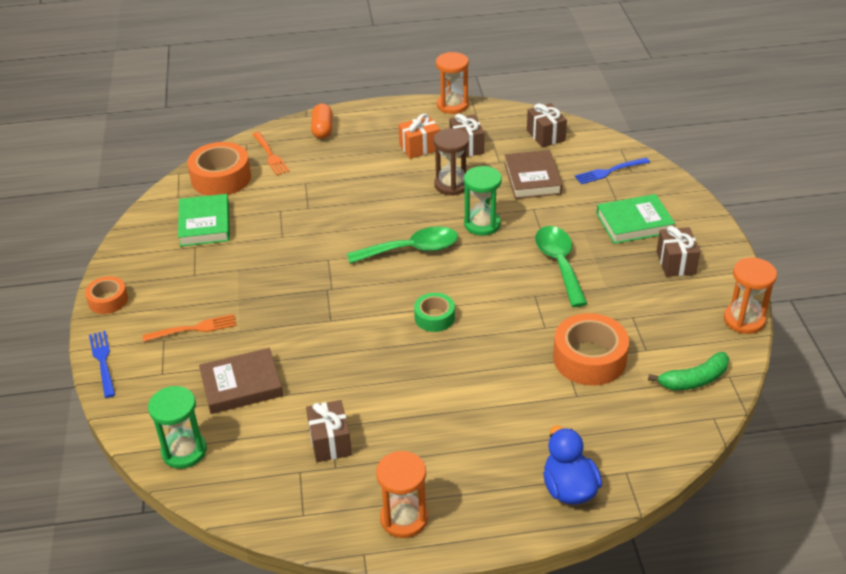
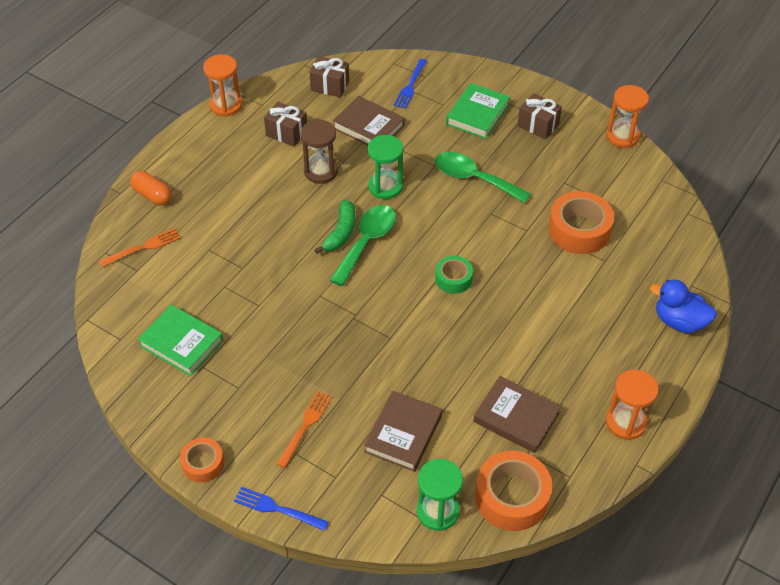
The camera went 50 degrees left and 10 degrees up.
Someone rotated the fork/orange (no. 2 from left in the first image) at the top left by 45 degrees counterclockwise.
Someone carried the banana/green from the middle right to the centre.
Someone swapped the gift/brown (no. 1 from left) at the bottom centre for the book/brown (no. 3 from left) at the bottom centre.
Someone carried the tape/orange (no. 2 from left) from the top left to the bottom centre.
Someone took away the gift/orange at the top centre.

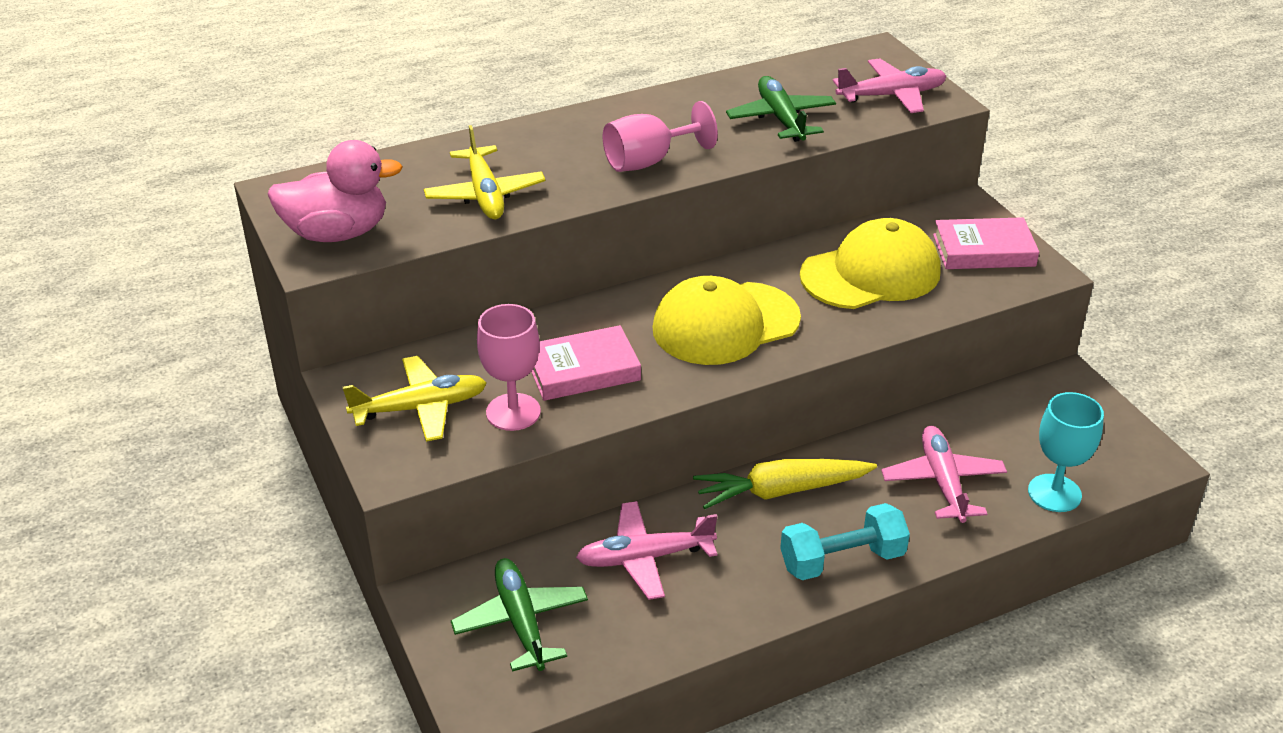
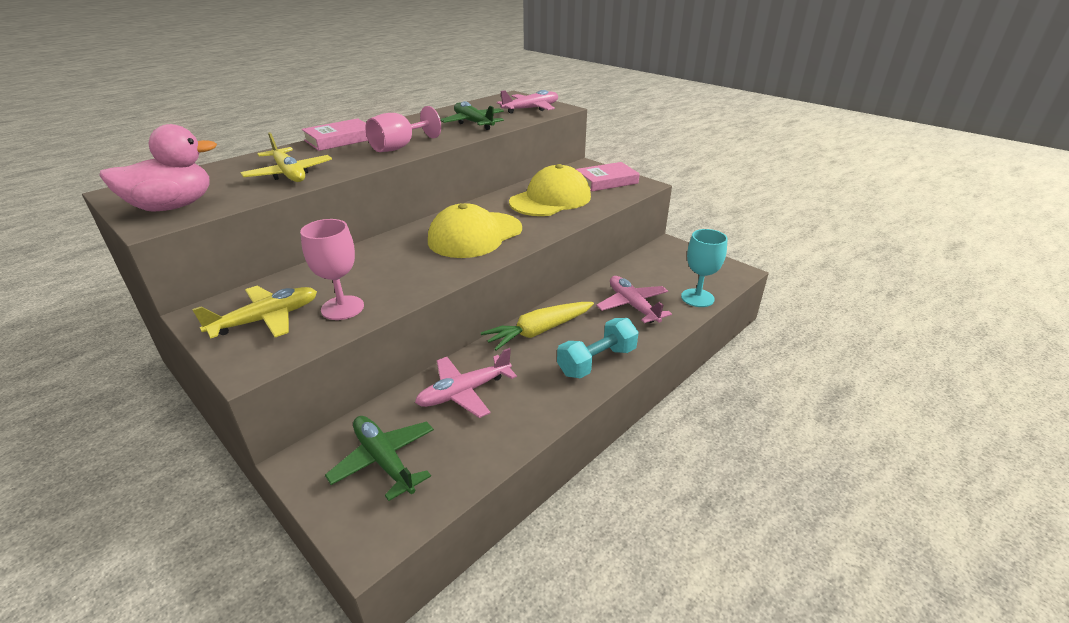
The camera went 20 degrees left and 5 degrees down.
Someone carried the book/pink (no. 1 from left) from the centre to the top left.

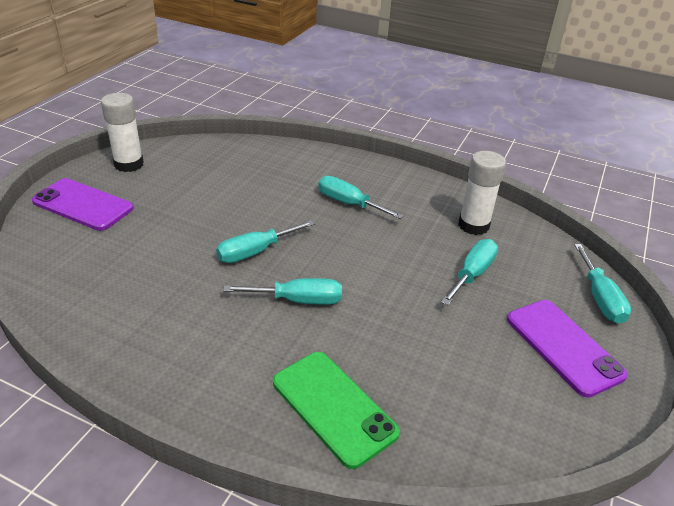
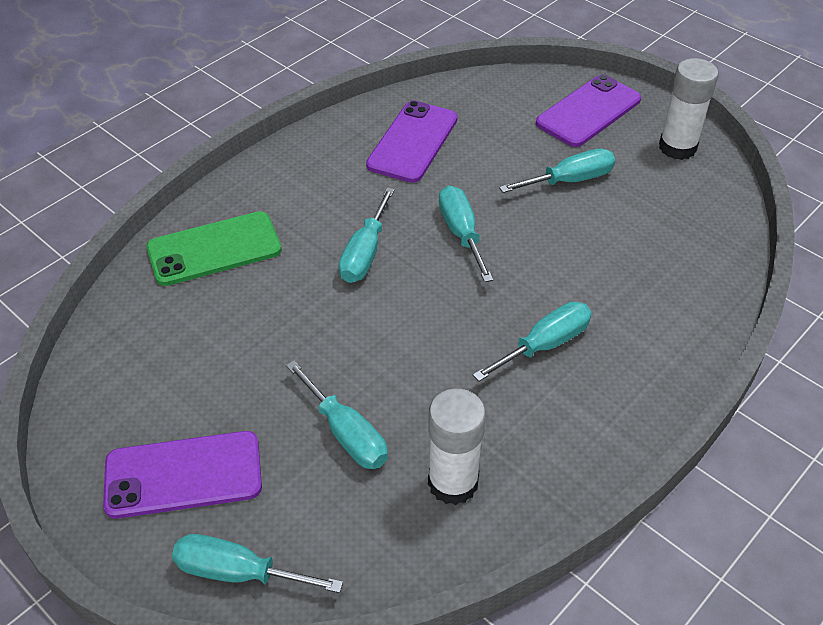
The camera went 110 degrees right and 10 degrees up.
Someone put down the phone/purple (no. 2 from left) at the top centre.
Someone put down the screwdriver/turquoise (no. 6 from left) at the top right.

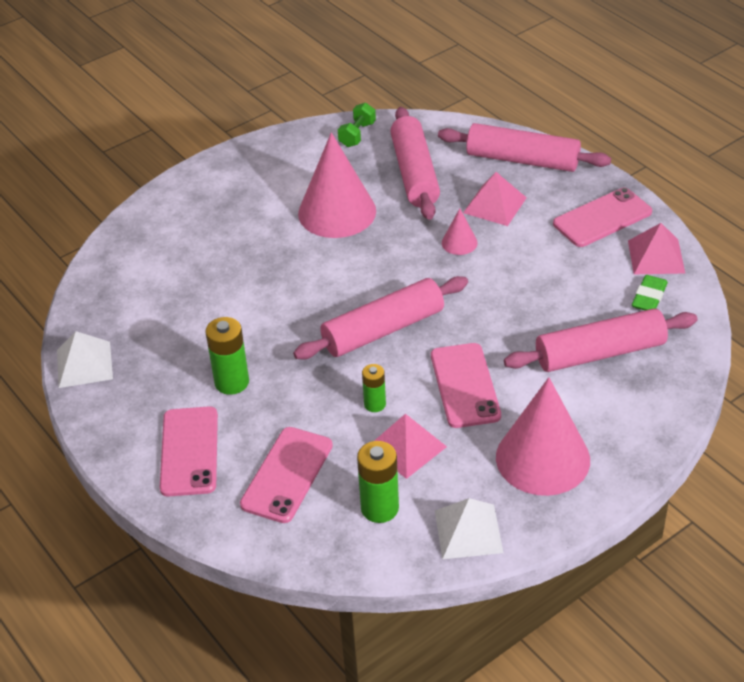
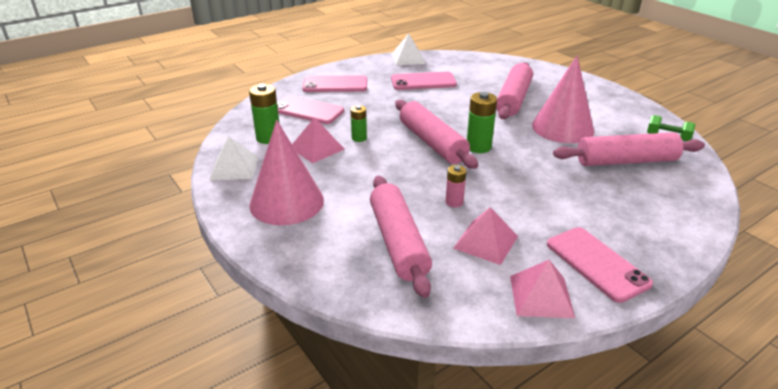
The camera went 90 degrees right and 10 degrees down.
Someone carried the phone/pink (no. 3 from left) from the centre to the top centre.
Someone put down the battery/pink at the centre.
Someone carried the pyramid/pink (no. 2 from left) from the top centre to the centre.
Someone carried the battery/green (no. 1 from left in the first image) from the middle left to the top centre.
Someone carried the rolling pin/pink (no. 3 from left) from the top right to the top centre.
Someone took away the cone/pink (no. 2 from left) at the centre.
Someone took away the eraser/green at the middle right.

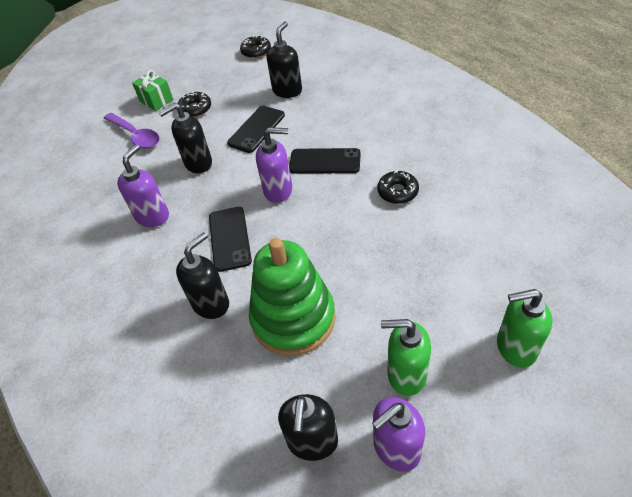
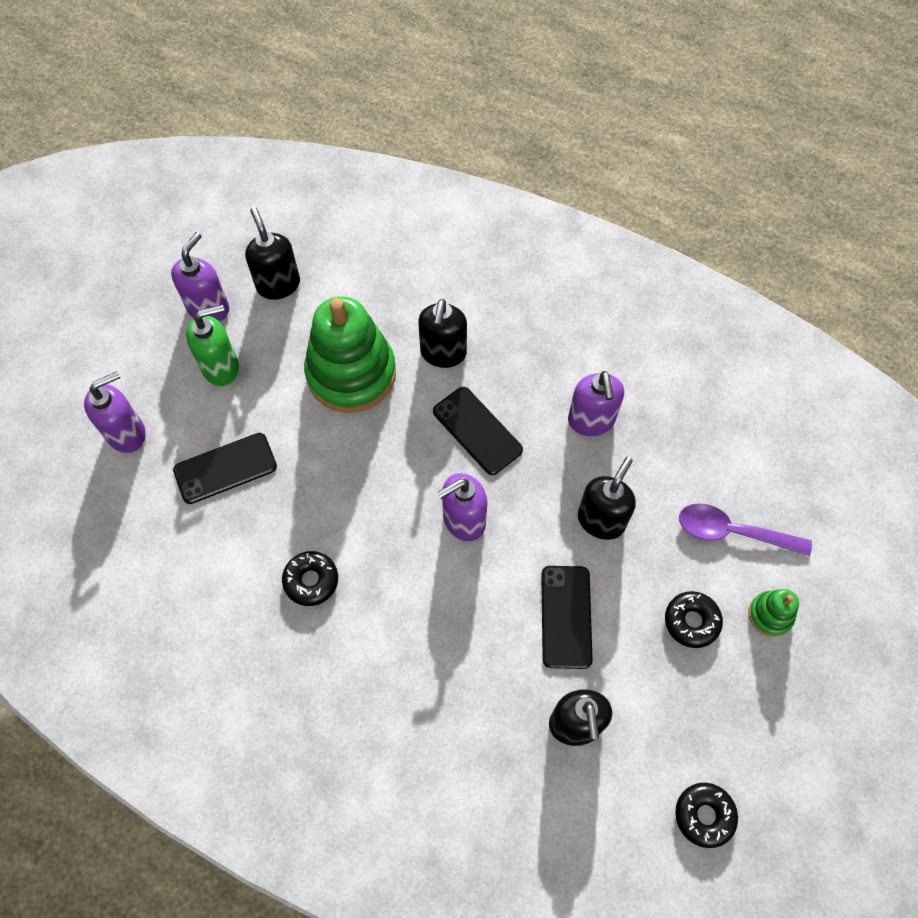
The camera went 145 degrees right and 15 degrees up.
Someone repainted the soap dispenser/green (no. 2 from left) at the middle right, which became the soap dispenser/purple (no. 1 from left) at the middle left.
Someone carried the phone/black (no. 3 from left in the first image) from the top centre to the middle left.
Someone swapped the gift/green at the top left for the stacking toy/green (no. 2 from left) at the bottom right.

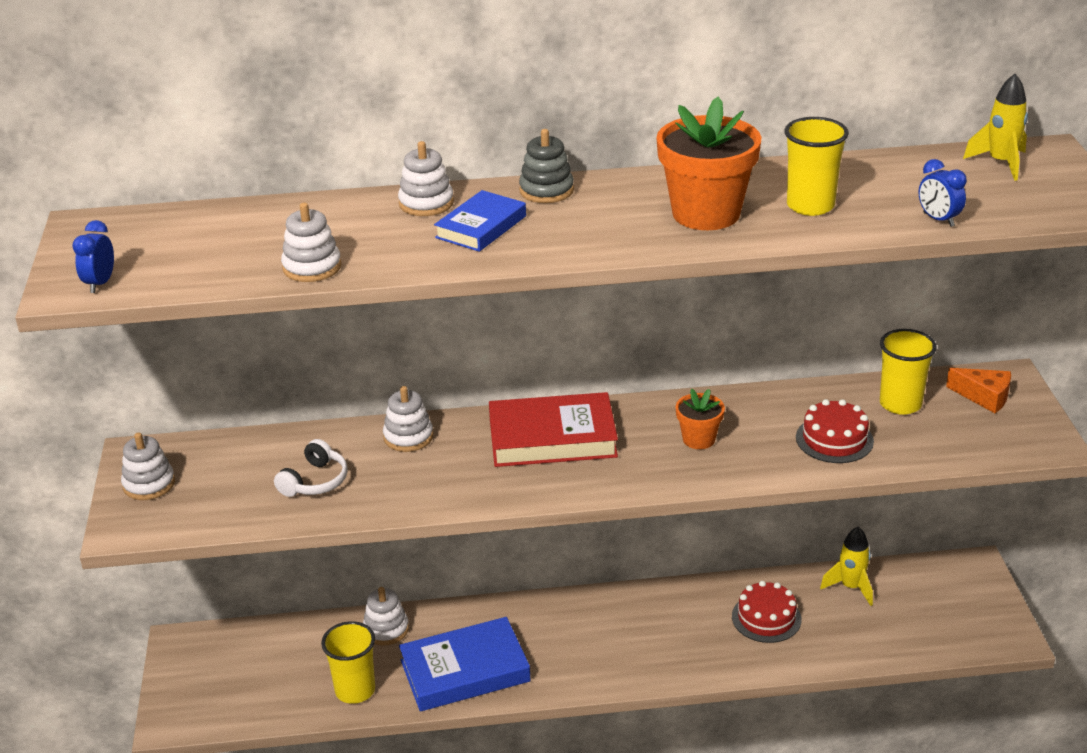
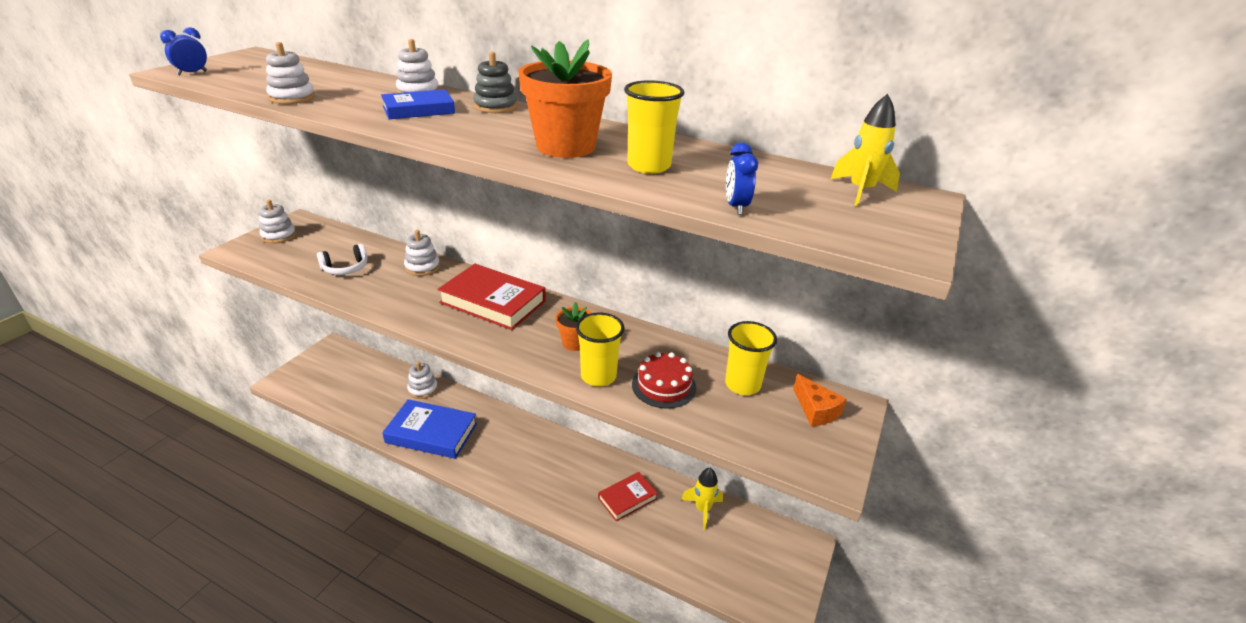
The camera went 30 degrees right and 0 degrees up.
Someone carried the cup/yellow (no. 1 from left) from the bottom left to the centre.
Someone swapped the cake/red (no. 1 from left) at the bottom right for the book/red (no. 2 from left) at the bottom centre.

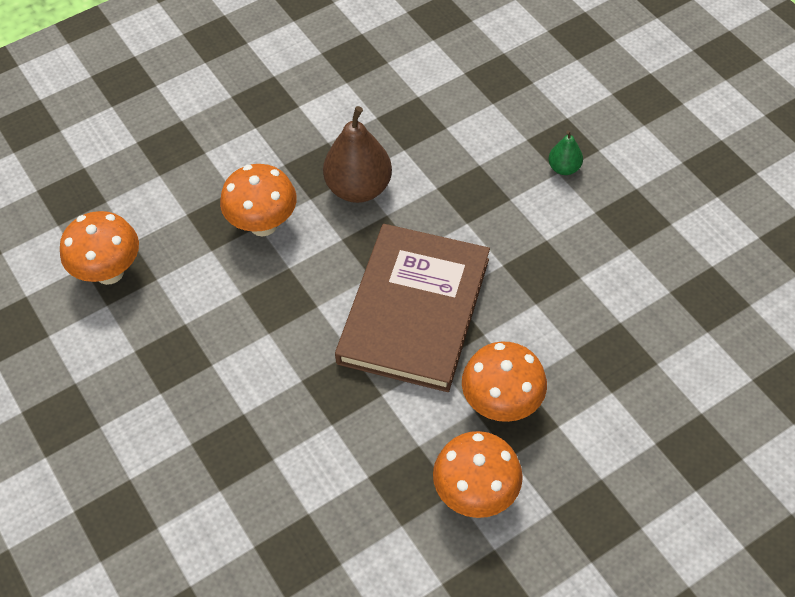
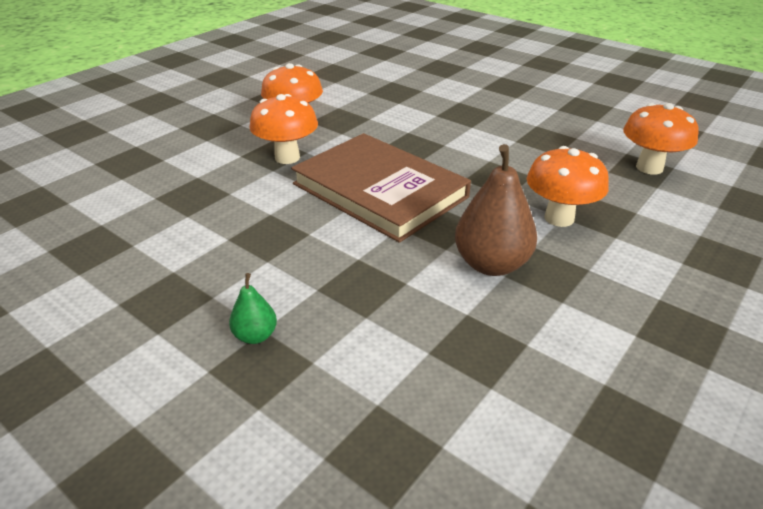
The camera went 160 degrees right and 20 degrees down.
Someone rotated the book/brown at the centre by 45 degrees counterclockwise.

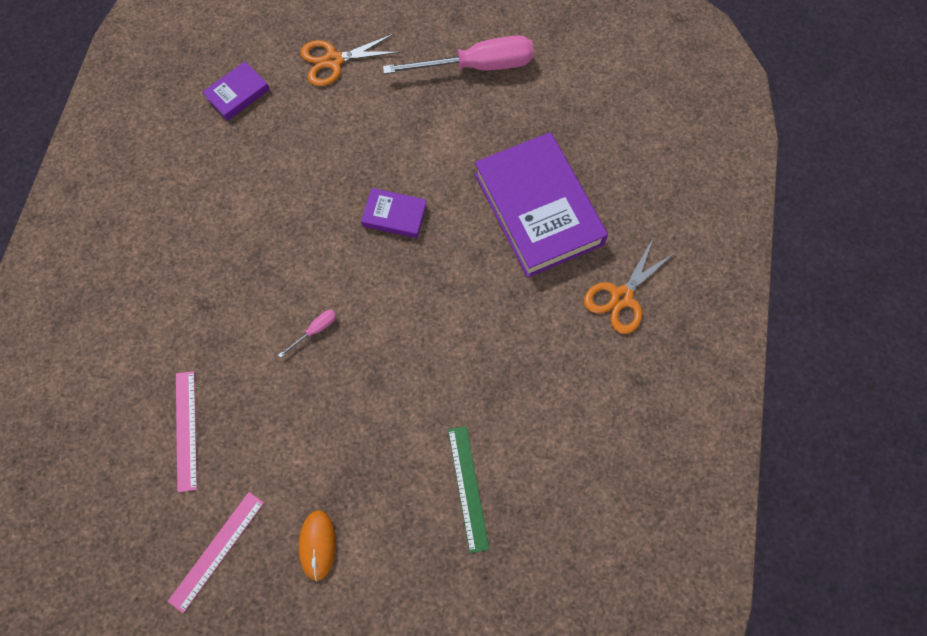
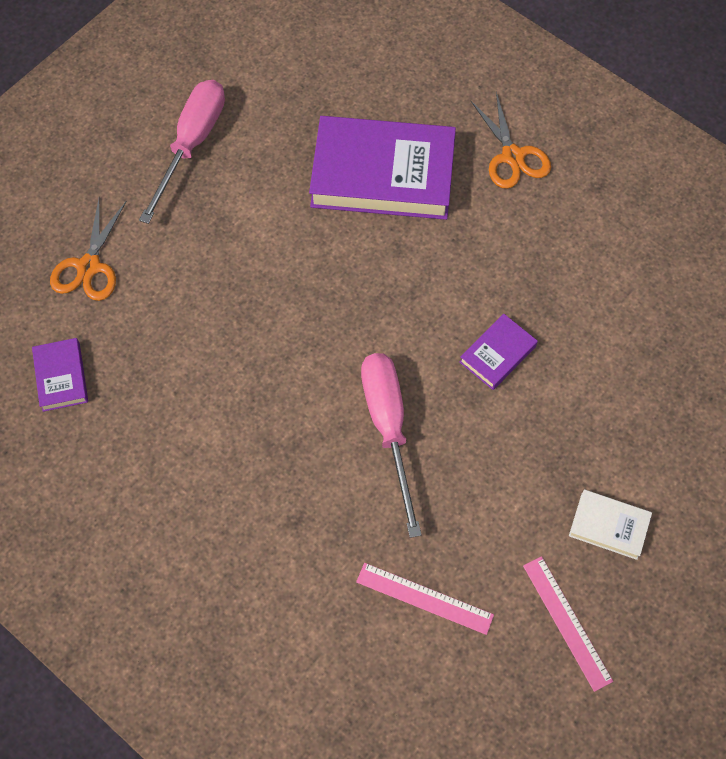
The camera went 60 degrees left and 5 degrees down.
Someone scaled the screwdriver/pink (no. 1 from left in the first image) at the middle left by 2.45.
Someone carried the book/purple (no. 2 from left in the first image) from the centre to the middle right.
Someone swapped the mouse/orange at the bottom centre for the book/white at the bottom right.
Someone took away the ruler/green at the bottom centre.

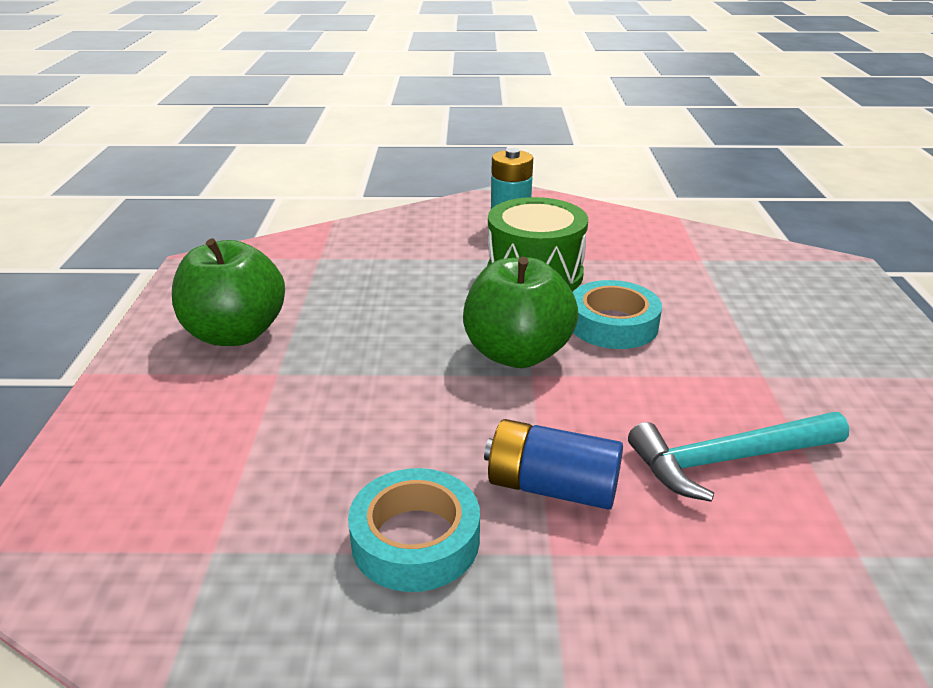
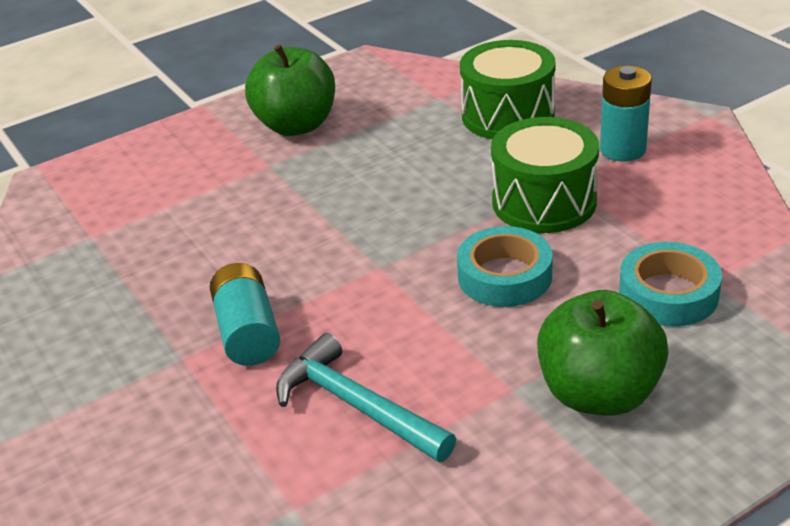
The camera went 60 degrees right and 5 degrees up.
Someone repainted the battery/blue at the bottom centre, which became the battery/turquoise (no. 1 from left) at the middle left.
Someone put down the drum/green (no. 1 from left) at the top centre.
Someone carried the apple/green (no. 2 from left) from the centre to the bottom right.
Someone carried the tape/turquoise (no. 1 from left in the first image) from the bottom centre to the middle right.

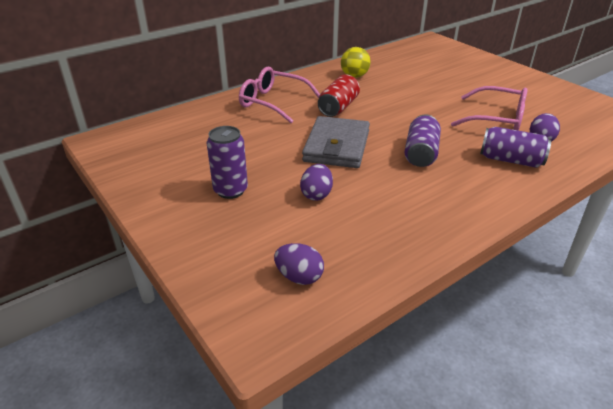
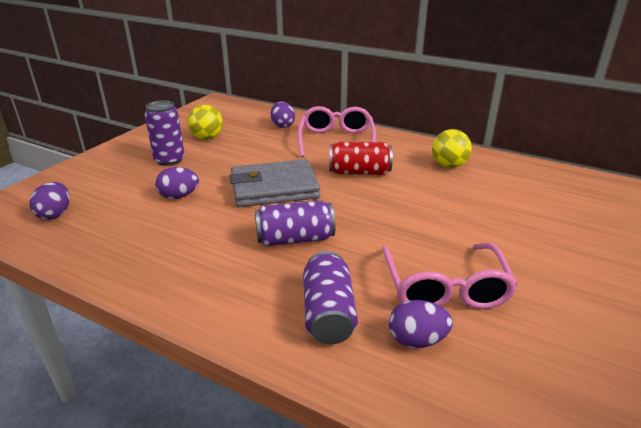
The camera went 65 degrees right and 5 degrees down.
Someone put down the ball/yellow (no. 1 from left) at the top left.
Someone put down the egg/purple (no. 3 from left) at the top centre.

